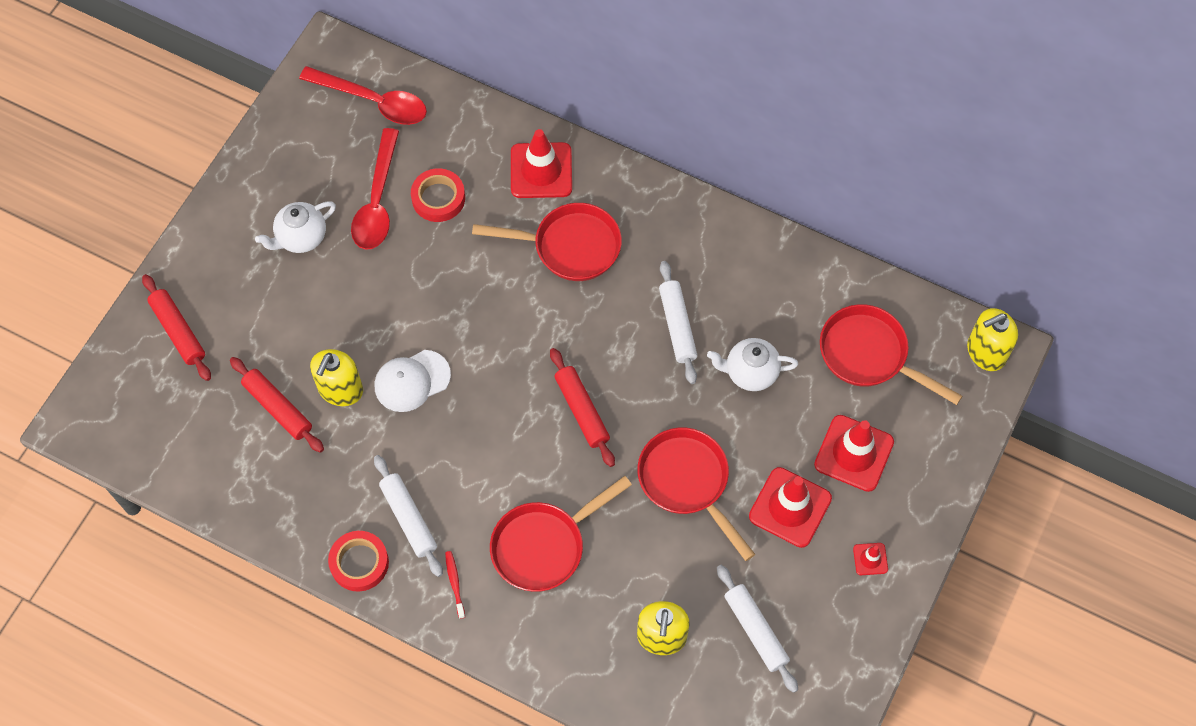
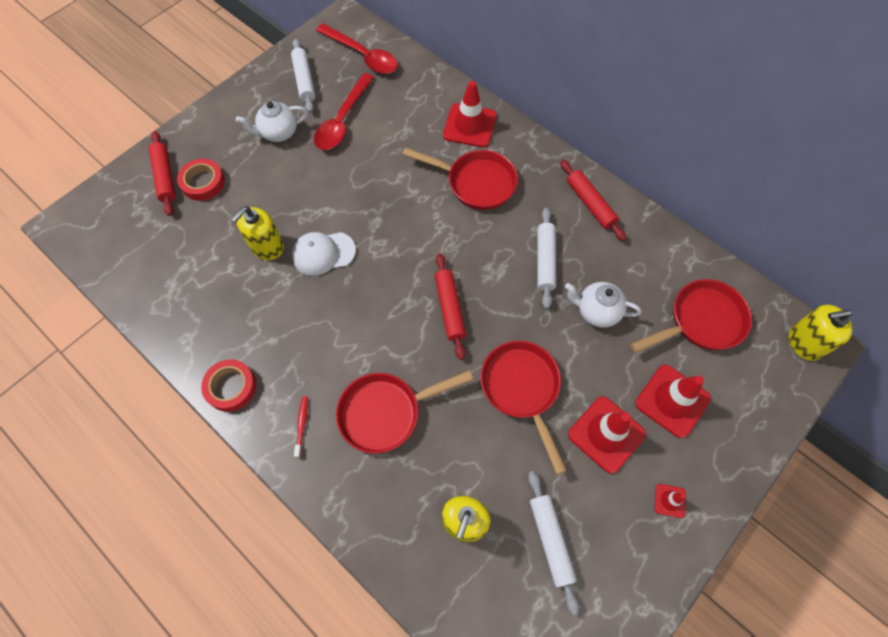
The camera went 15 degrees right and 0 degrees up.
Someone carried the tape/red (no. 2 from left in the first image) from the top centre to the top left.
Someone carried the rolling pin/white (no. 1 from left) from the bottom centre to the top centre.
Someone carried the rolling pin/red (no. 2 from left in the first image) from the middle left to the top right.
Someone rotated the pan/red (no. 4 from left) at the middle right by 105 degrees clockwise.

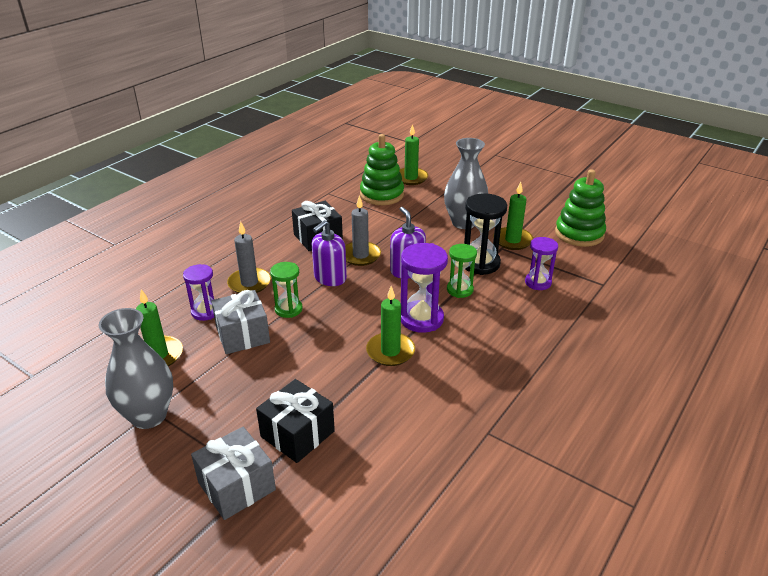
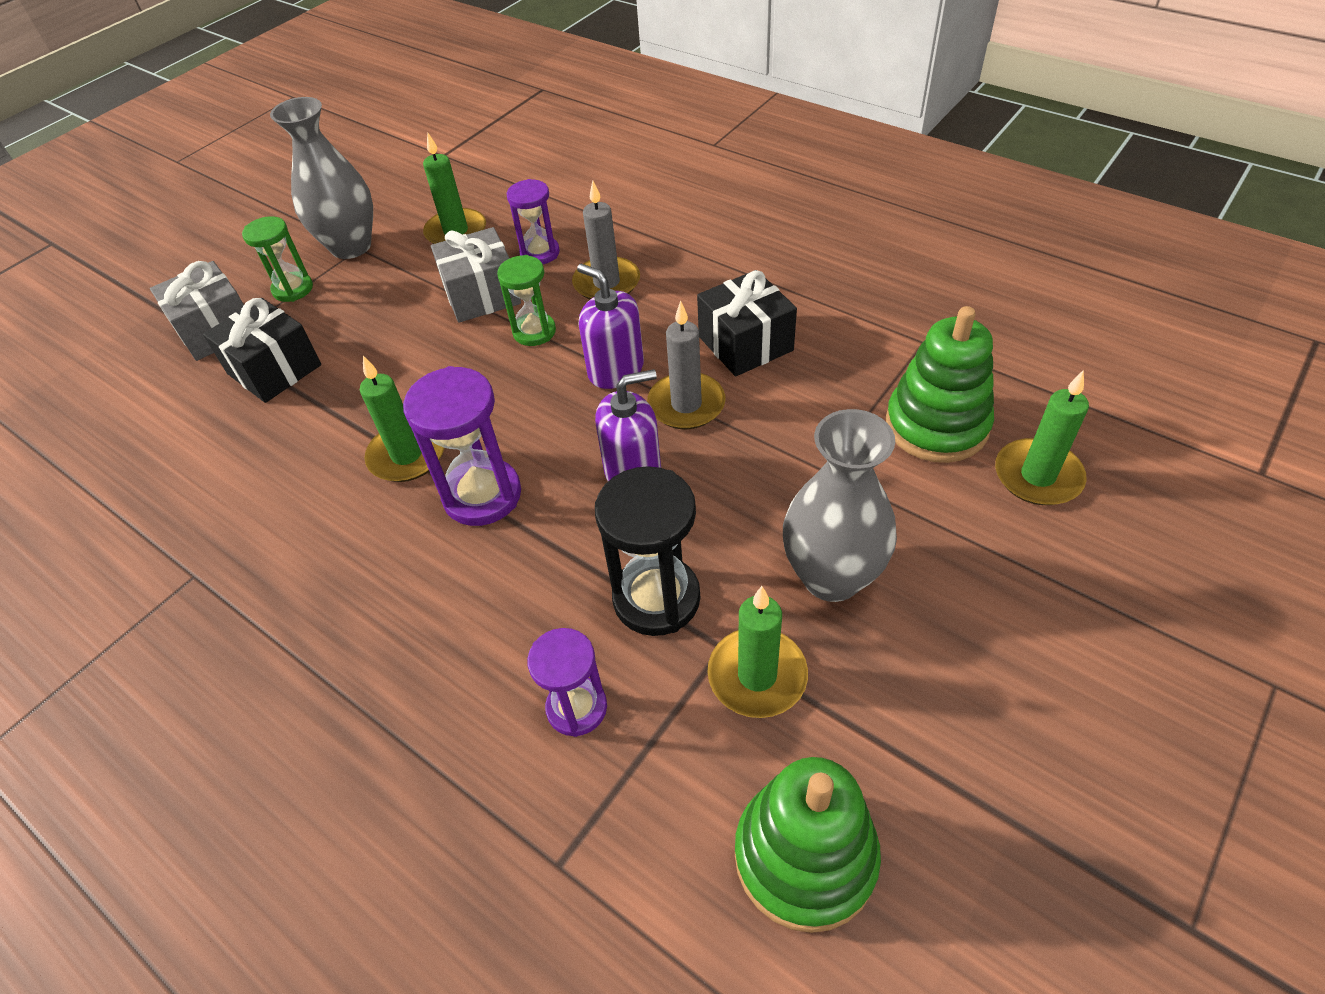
The camera went 95 degrees right and 15 degrees up.
Someone carried the hourglass/green (no. 2 from left in the first image) from the centre to the top left.

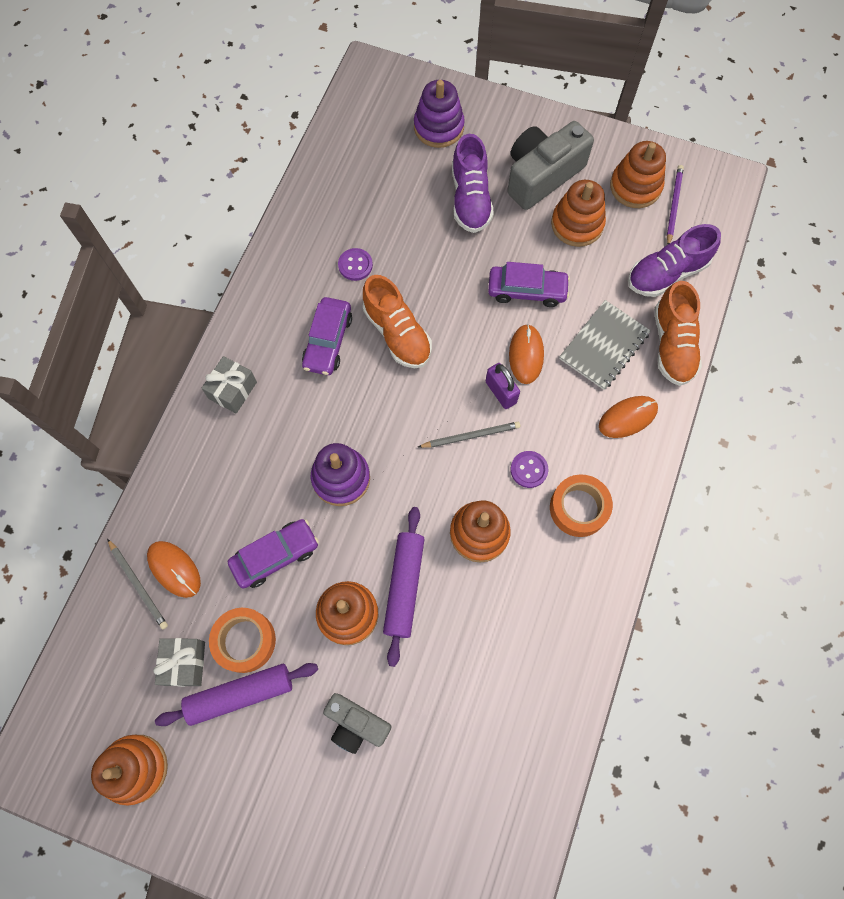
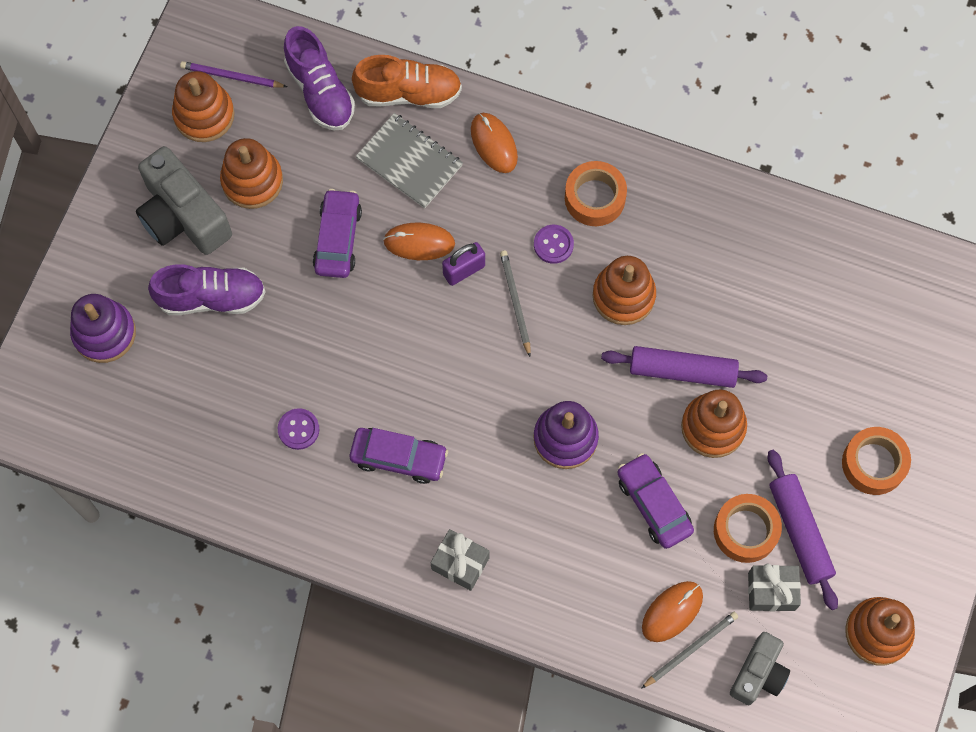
The camera went 90 degrees left and 0 degrees up.
Someone carried the camera/grey (no. 1 from left in the first image) from the bottom centre to the bottom right.
Someone put down the tape/orange (no. 3 from left) at the middle right.
Someone took away the shoe/orange (no. 1 from left) at the centre.

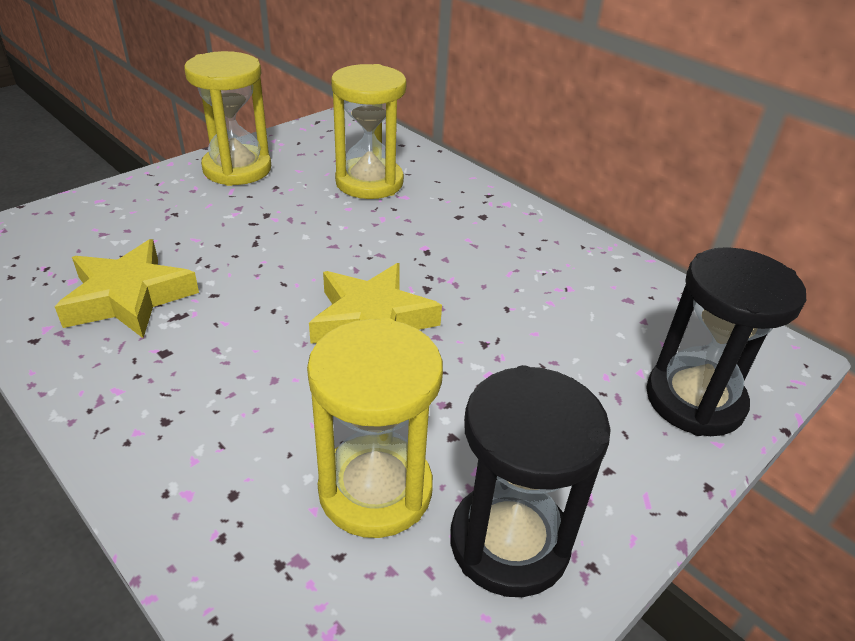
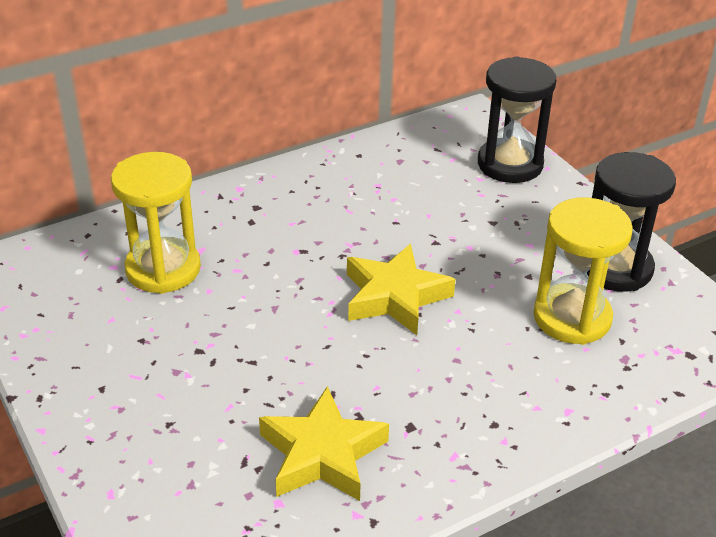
The camera went 75 degrees left and 0 degrees up.
Someone took away the hourglass/yellow (no. 1 from left) at the top left.

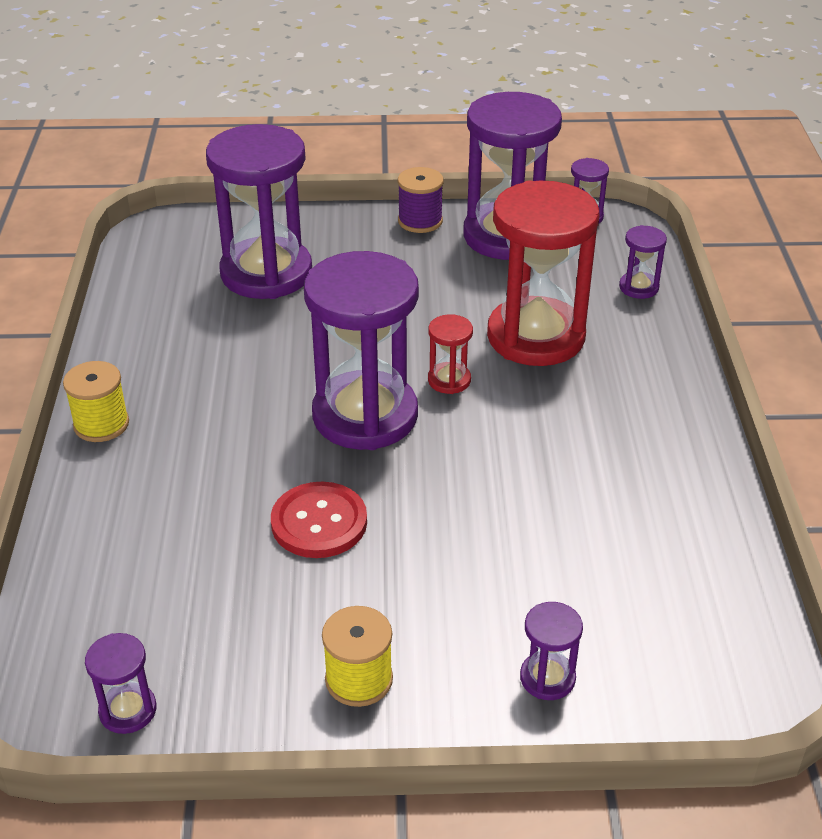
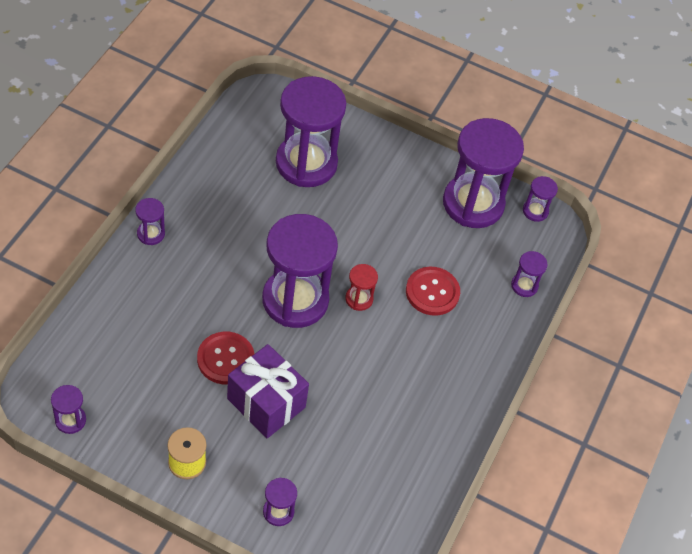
The camera went 20 degrees right and 15 degrees up.
Someone swapped the spool/yellow (no. 1 from left) at the middle left for the hourglass/purple (no. 2 from left) at the middle left.
Someone put down the gift/purple at the bottom centre.
Someone swapped the hourglass/red (no. 2 from left) at the top centre for the button/red (no. 2 from left) at the centre.
Someone took away the spool/purple at the top centre.

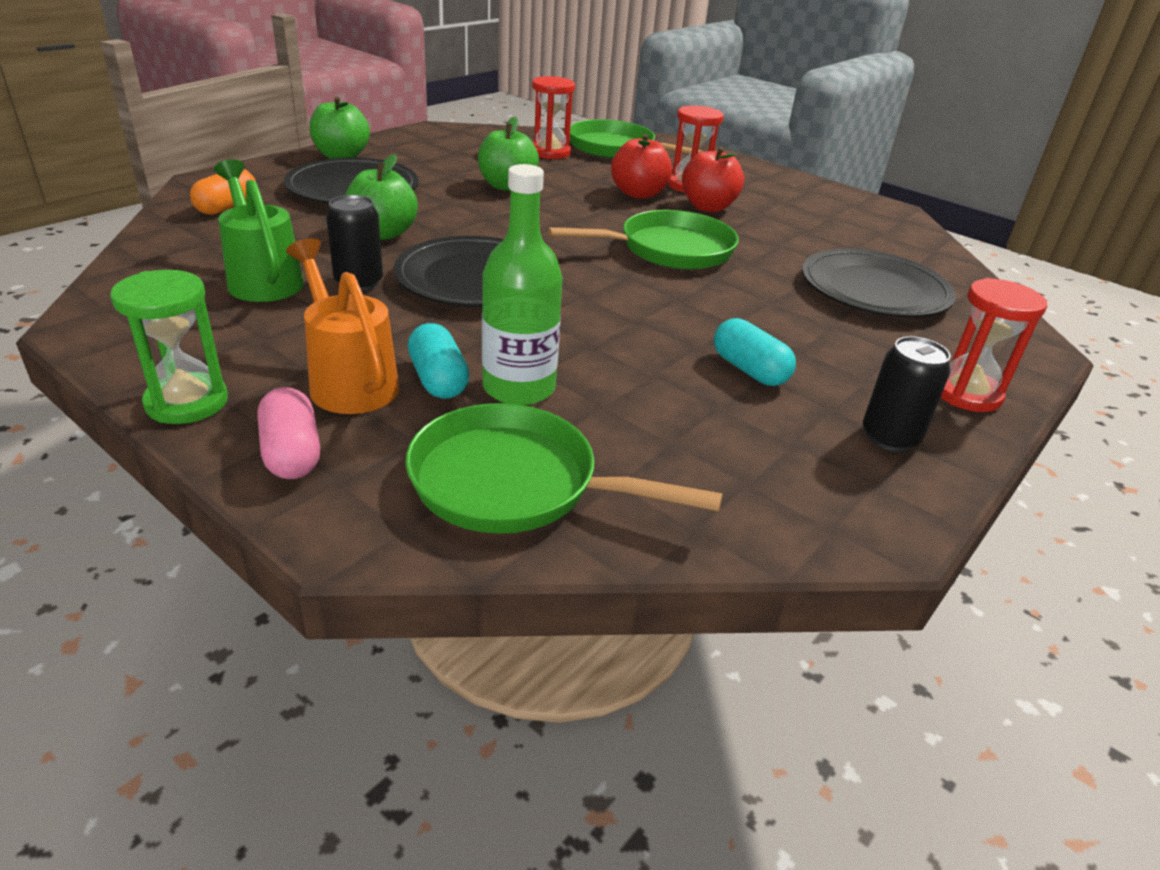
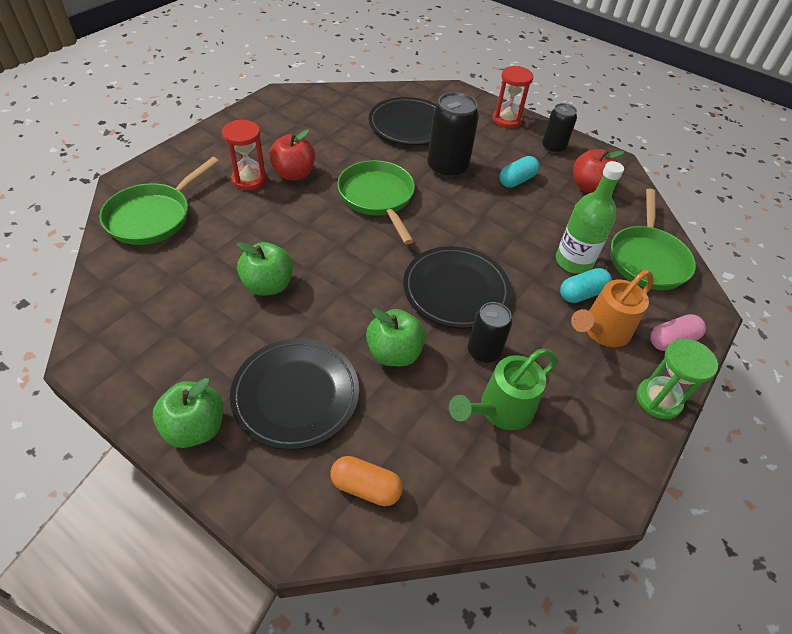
The camera went 95 degrees left and 15 degrees up.
Someone put down the can/black (no. 1 from left) at the top centre.
Someone carried the apple/red (no. 1 from left in the first image) from the top centre to the top right.
Someone took away the hourglass/red (no. 1 from left) at the top centre.

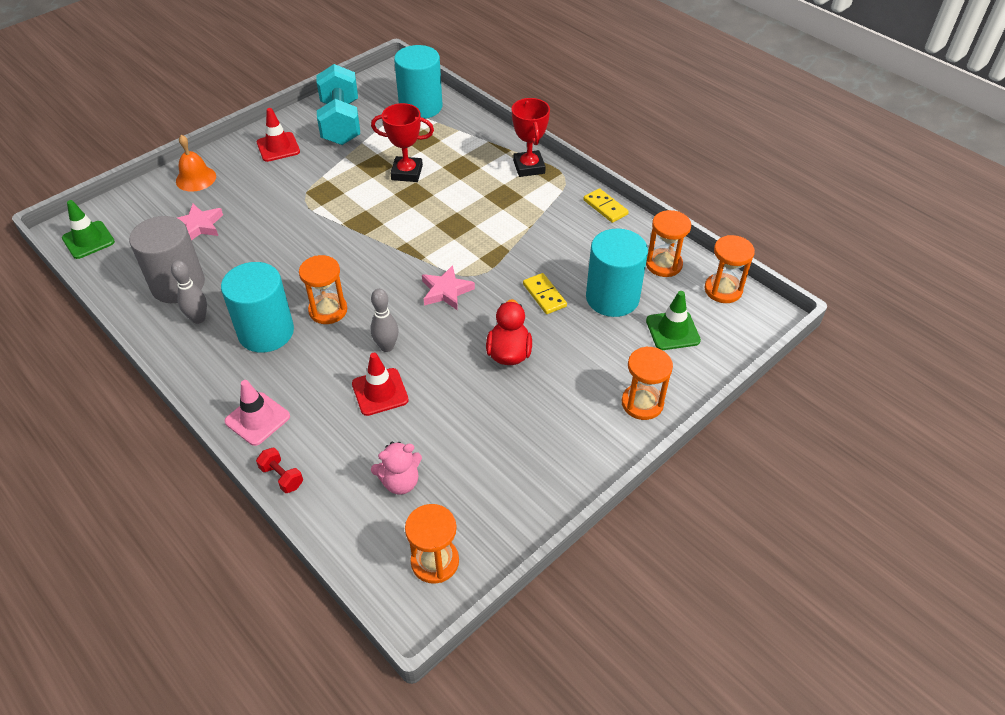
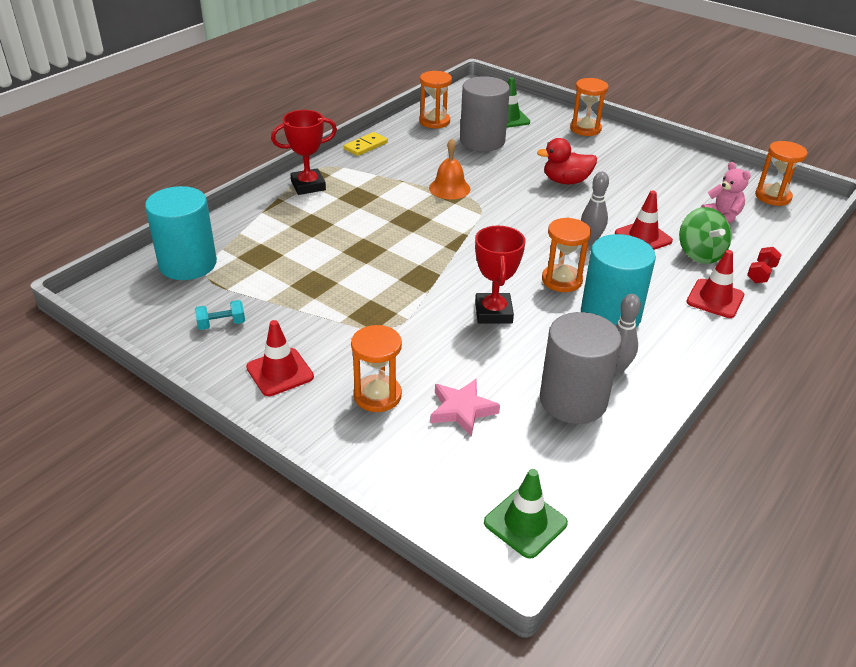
The camera went 100 degrees left and 10 degrees down.
Someone scaled the dumbbell/turquoise at the top centre by 0.41.
Someone carried the hourglass/orange (no. 5 from left in the first image) from the middle right to the centre.
Someone carried the bell/orange from the top left to the top centre.
Someone repainted the cylinder/turquoise (no. 3 from left) at the centre, which became the cylinder/grey (no. 1 from left) at the top centre.
Someone carried the trophy/red (no. 1 from left in the first image) from the top centre to the centre.
Someone put down the spinning top/green at the middle right.
Someone repainted the traffic cone/pink at the middle left, which became the traffic cone/red (no. 3 from left) at the middle right.
Someone took away the star/pink (no. 2 from left) at the centre.
Someone took away the domino/yellow (no. 1 from left) at the centre.

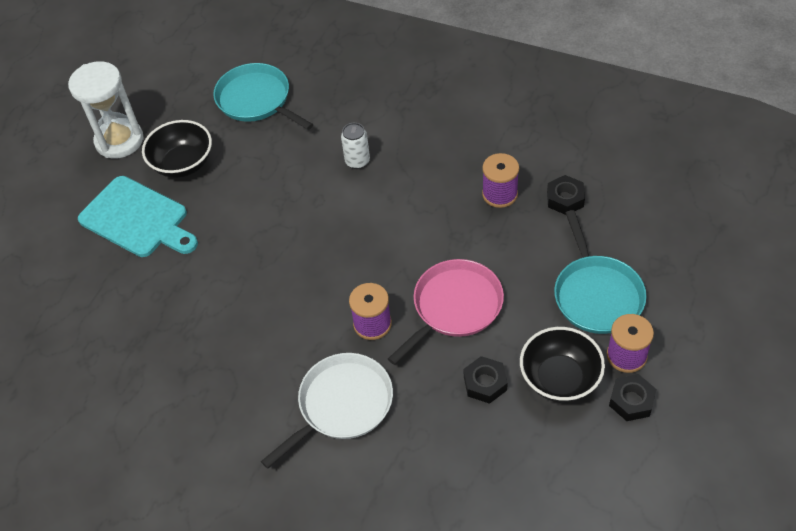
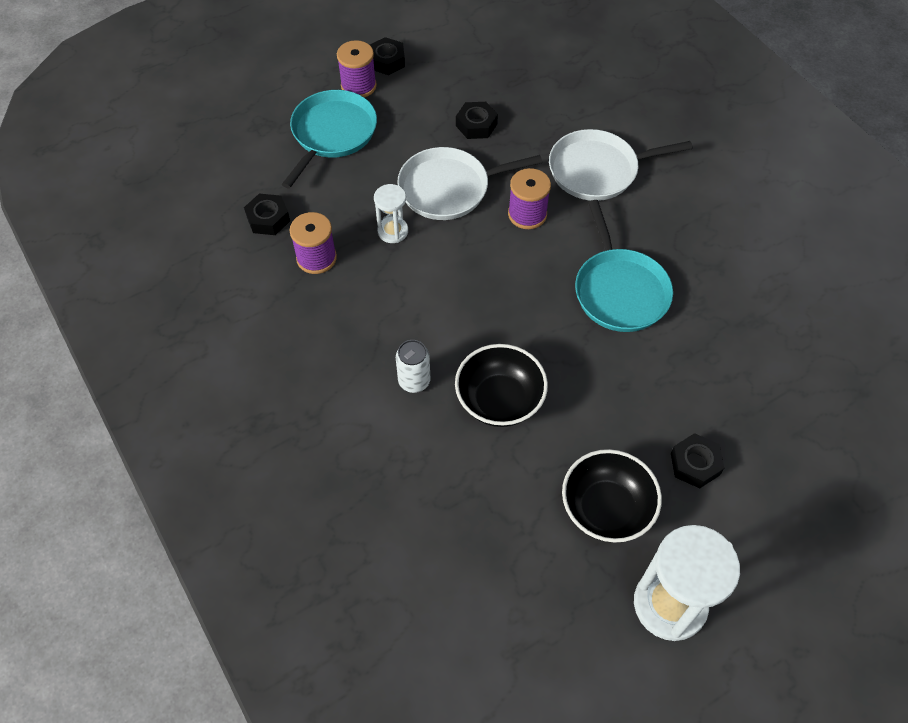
The camera went 150 degrees left and 5 degrees up.
Someone put down the hourglass/white (no. 1 from left) at the top centre.
Someone repainted the pan/pink at the centre, which became the pan/white (no. 1 from left) at the top centre.
Someone carried the bowl/black (no. 2 from left in the first image) from the bottom right to the centre.
Someone carried the pan/turquoise (no. 1 from left in the first image) from the top left to the middle right.
Someone swapped the cutting board/turquoise at the middle left for the nut/black (no. 4 from left) at the middle right.

